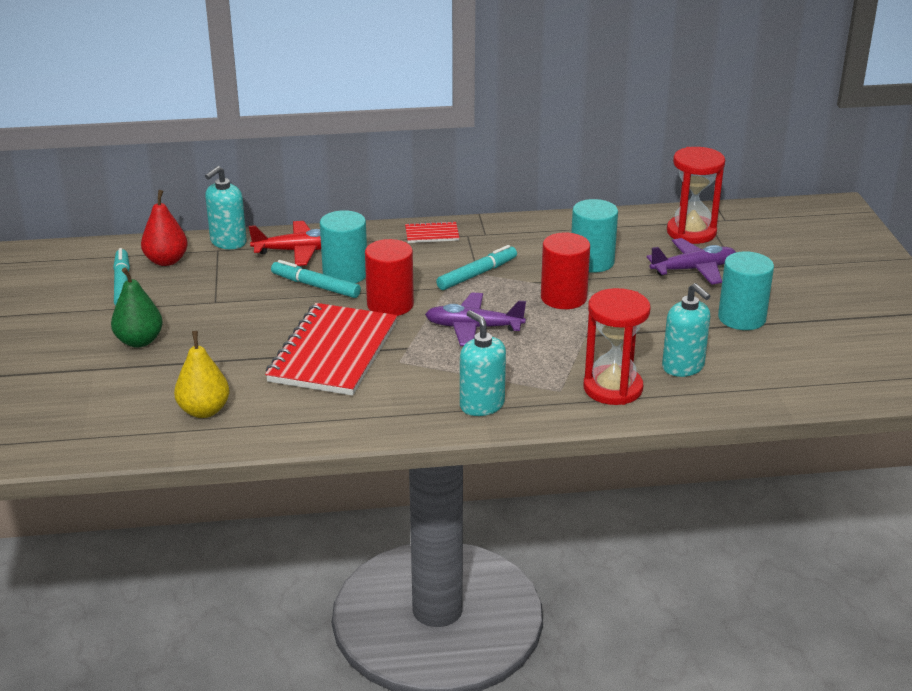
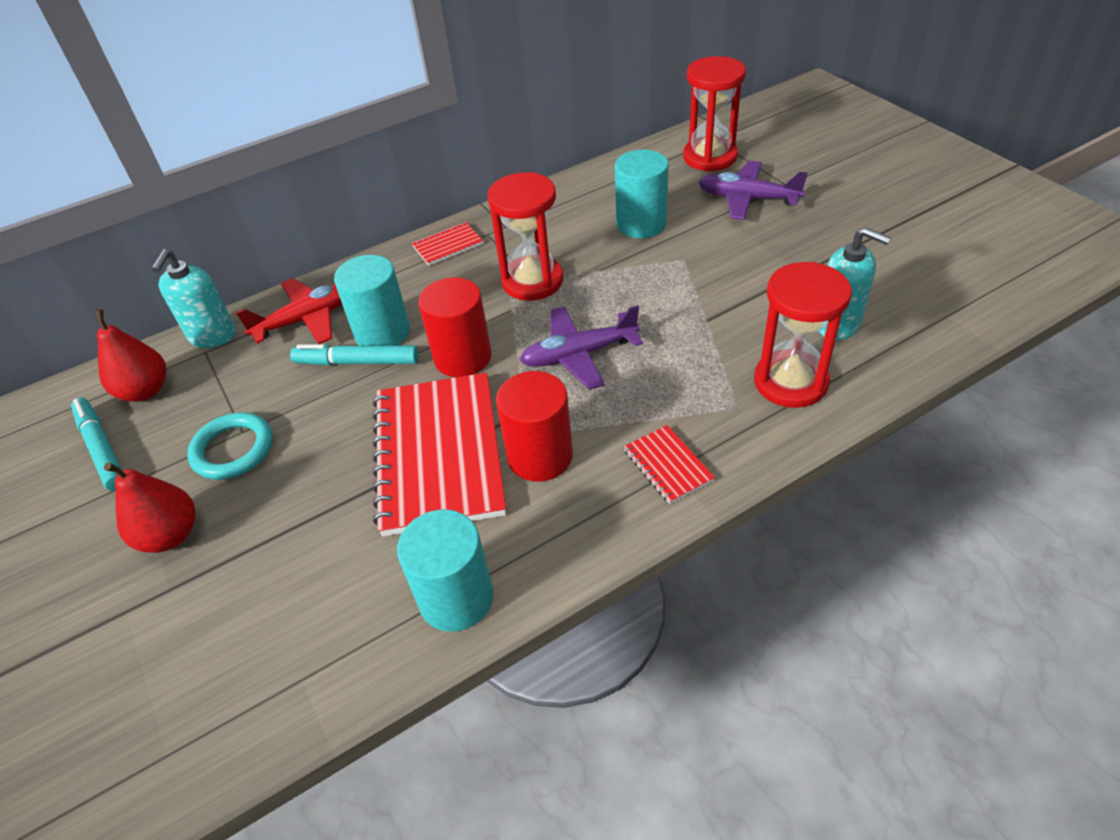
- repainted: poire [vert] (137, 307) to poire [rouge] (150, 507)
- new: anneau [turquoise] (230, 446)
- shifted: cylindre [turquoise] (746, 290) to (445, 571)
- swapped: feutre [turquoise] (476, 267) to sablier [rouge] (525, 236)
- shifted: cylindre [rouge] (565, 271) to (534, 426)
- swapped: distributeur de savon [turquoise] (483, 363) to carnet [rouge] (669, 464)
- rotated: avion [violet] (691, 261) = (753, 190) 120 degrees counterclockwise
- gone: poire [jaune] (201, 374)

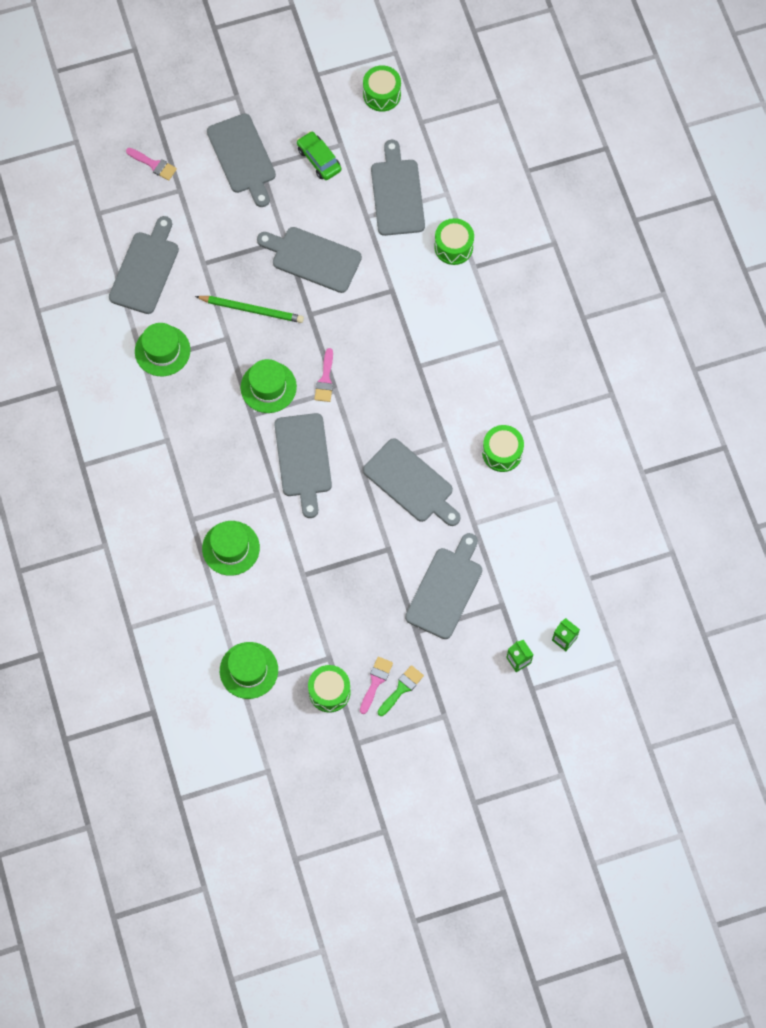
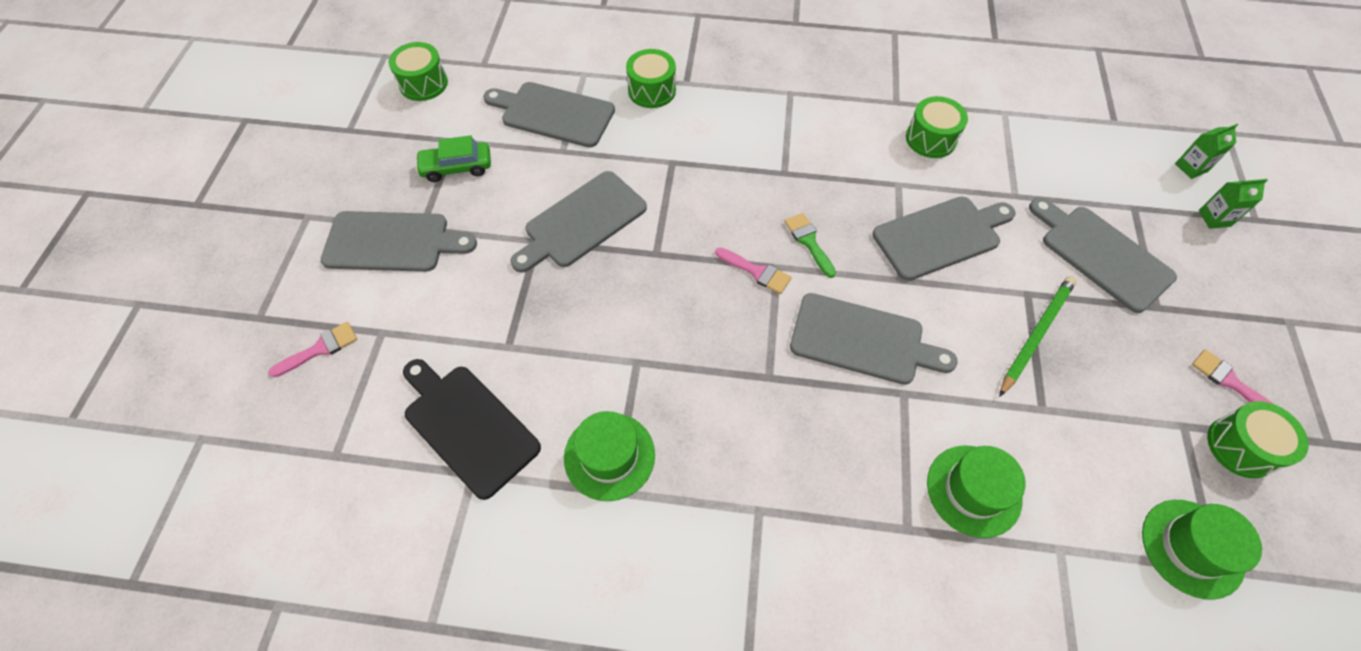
- repainted: planche à découper [gris] (144, 265) to planche à découper [noir] (472, 429)
- shifted: pinceau [vert] (401, 690) to (810, 245)
- shifted: crayon [vert] (249, 309) to (1038, 336)
- gone: chapeau [vert] (268, 386)

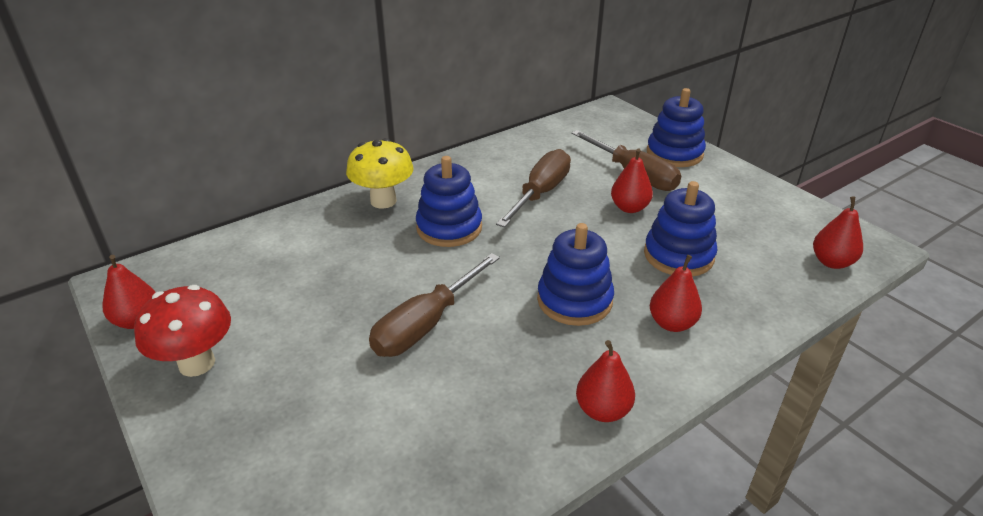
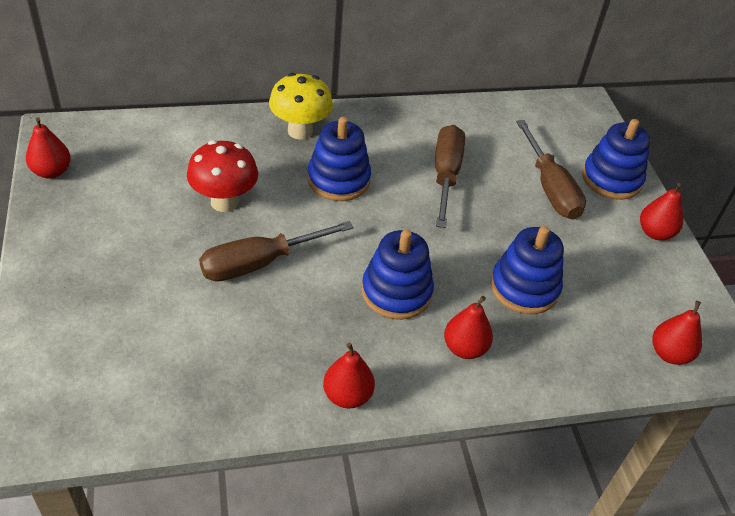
- shifted: champignon [rouge] (182, 331) to (222, 176)
- rotated: tournevis [marron] (533, 188) = (450, 176) 45 degrees counterclockwise
- shifted: poire [rouge] (632, 180) to (661, 211)

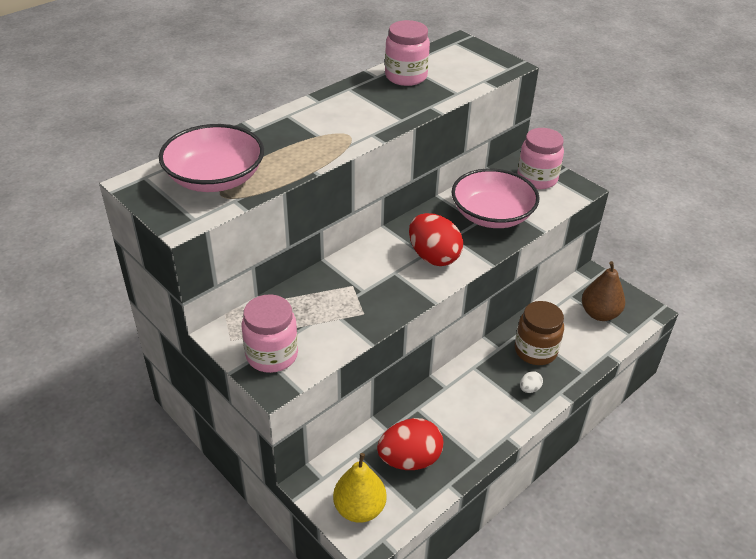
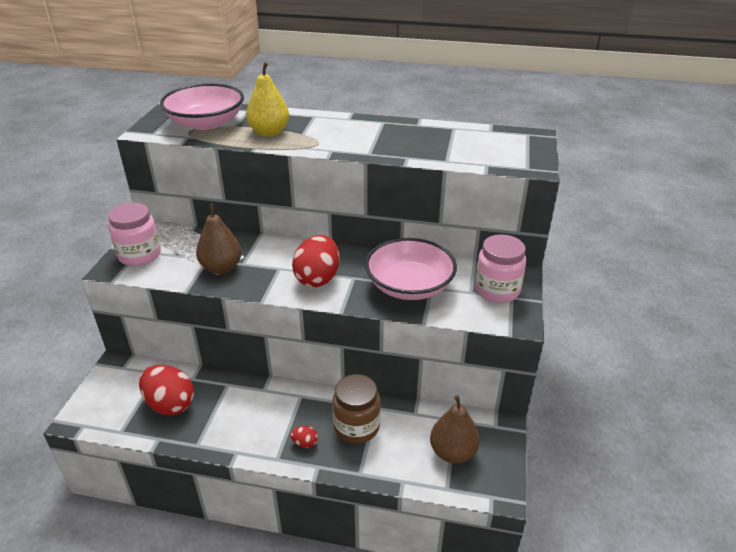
- new: poire [marron] (219, 239)
- shifted: poire [jaune] (360, 488) to (267, 99)
- repainted: œuf [blanc] (531, 382) to œuf [rouge] (304, 437)
- gone: bocal [rose] (407, 53)

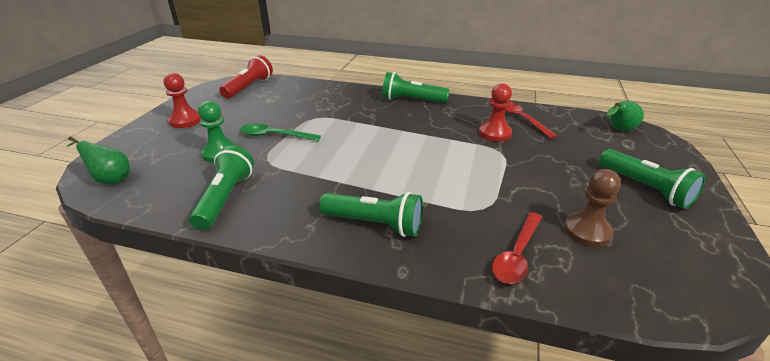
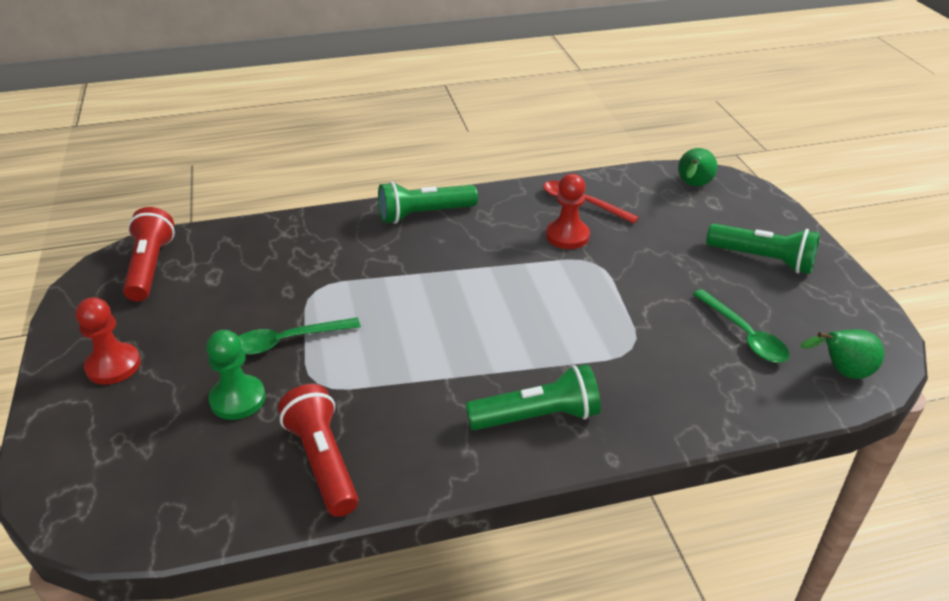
- repainted: lampe de poche [vert] (221, 188) to lampe de poche [rouge] (318, 450)
- swapped: pion [marron] (592, 208) to cuillère [vert] (741, 326)
- shifted: poire [vert] (98, 160) to (842, 354)
- gone: cuillère [rouge] (517, 248)

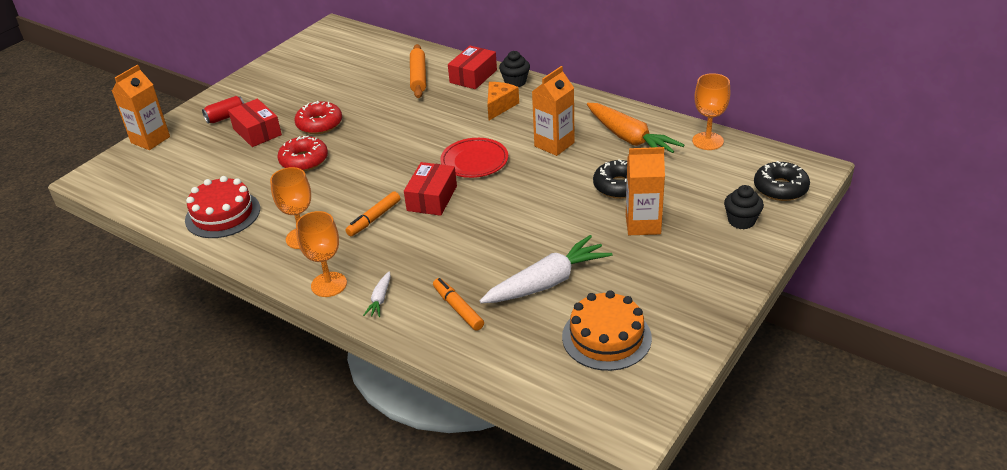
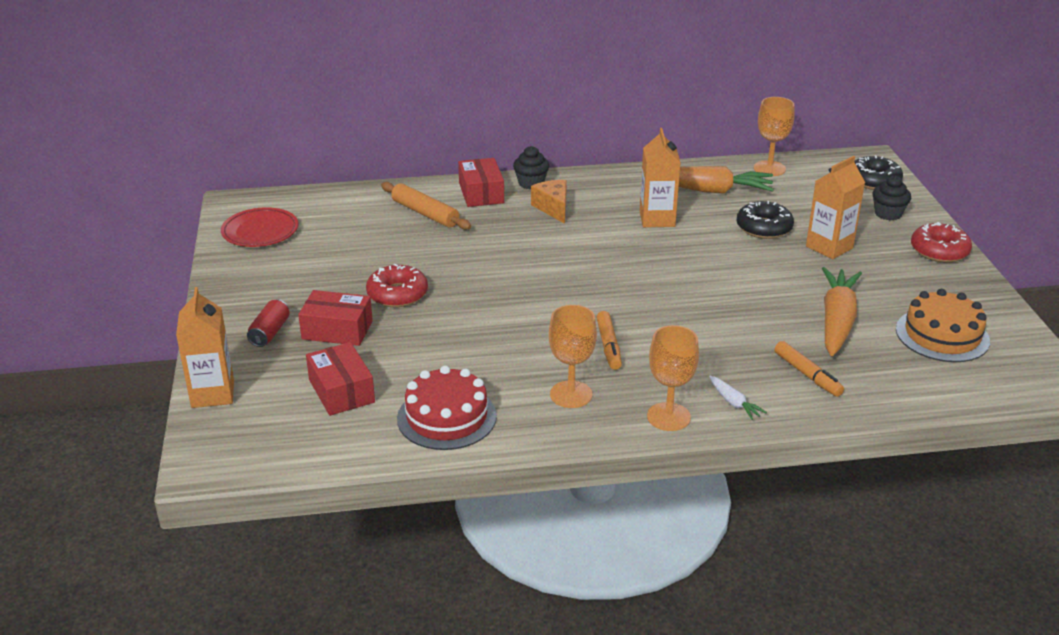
- shifted: assiette [rouge] (474, 158) to (259, 227)
- shifted: boîte [rouge] (430, 189) to (340, 379)
- rotated: feutre [orange] (458, 304) = (809, 369) 135 degrees counterclockwise
- repainted: carotte [blanc] (546, 269) to carotte [orange] (842, 311)
- shifted: beignet [rouge] (303, 153) to (941, 242)

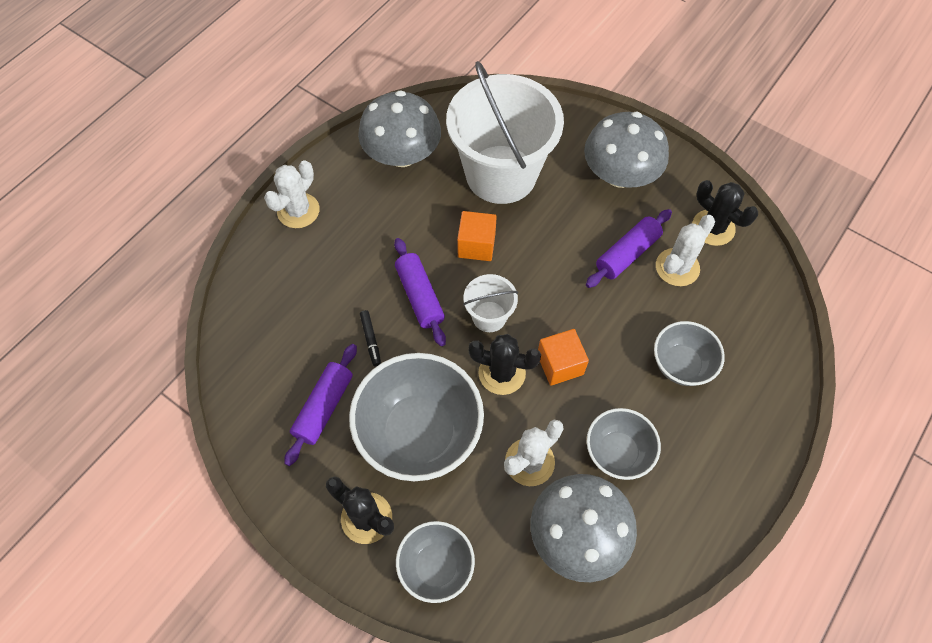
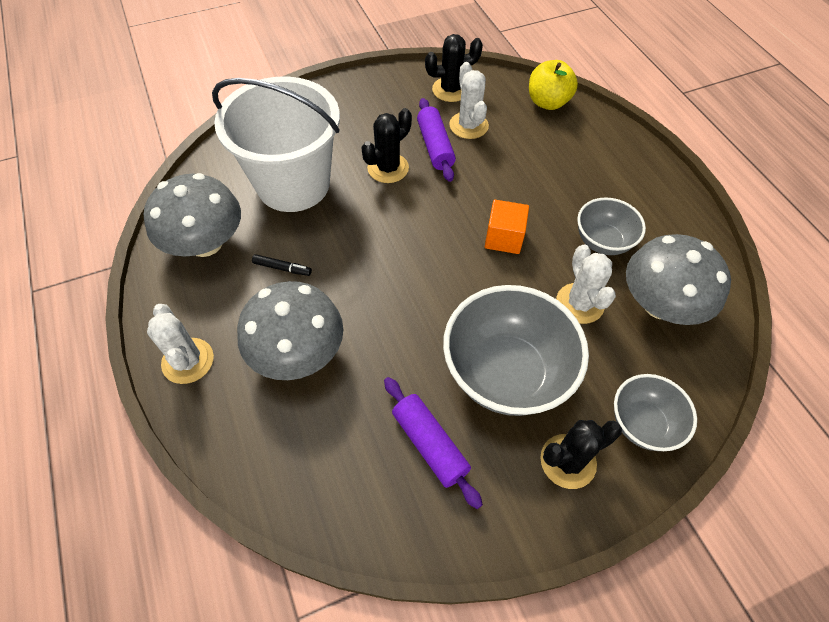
- shifted: champignon [gris] (626, 150) to (290, 330)
- shifted: feutre [noir] (370, 338) to (282, 265)
- shifted: cactus [noir] (504, 364) to (386, 145)
- new: pomme [jaune] (553, 85)
- gone: rouleau à pâtisserie [violet] (420, 292)
- gone: cube [orange] (477, 236)
- gone: seau [blanc] (490, 303)
- gone: bol [gris] (689, 353)

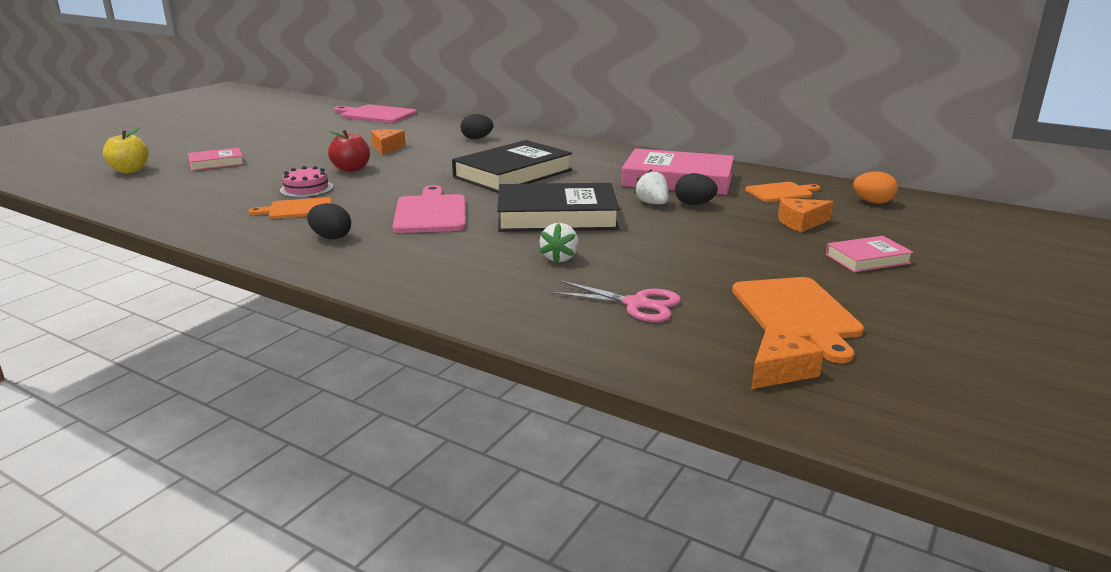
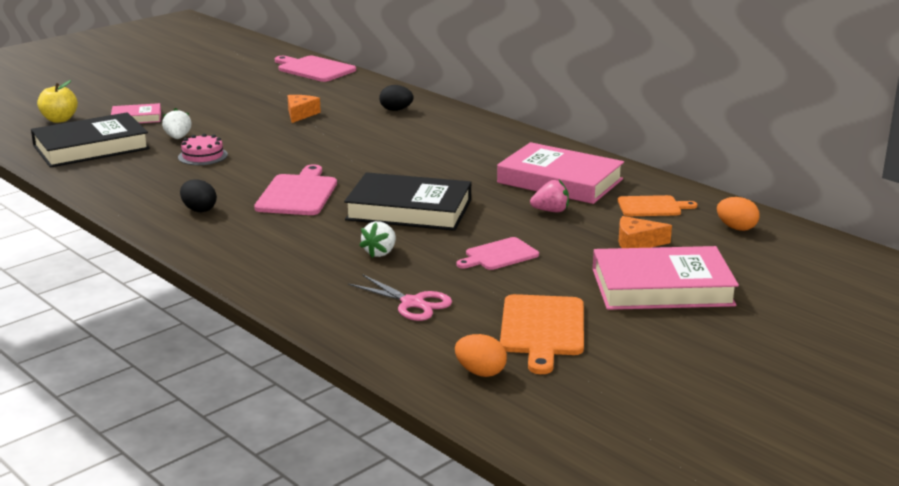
- shifted: livre [noir] (512, 166) to (90, 140)
- shifted: fraise [blanc] (651, 186) to (177, 123)
- swapped: fromage [orange] (787, 358) to œuf [orange] (481, 355)
- new: planche à découper [rose] (497, 253)
- swapped: œuf [noir] (696, 189) to fraise [rose] (549, 196)
- scaled: livre [rose] (870, 254) = (666, 278) x1.97
- gone: planche à découper [orange] (290, 208)
- gone: pomme [rouge] (349, 151)

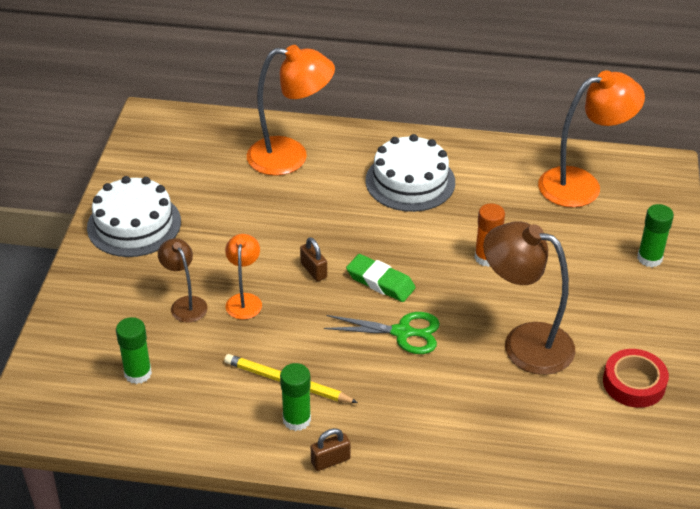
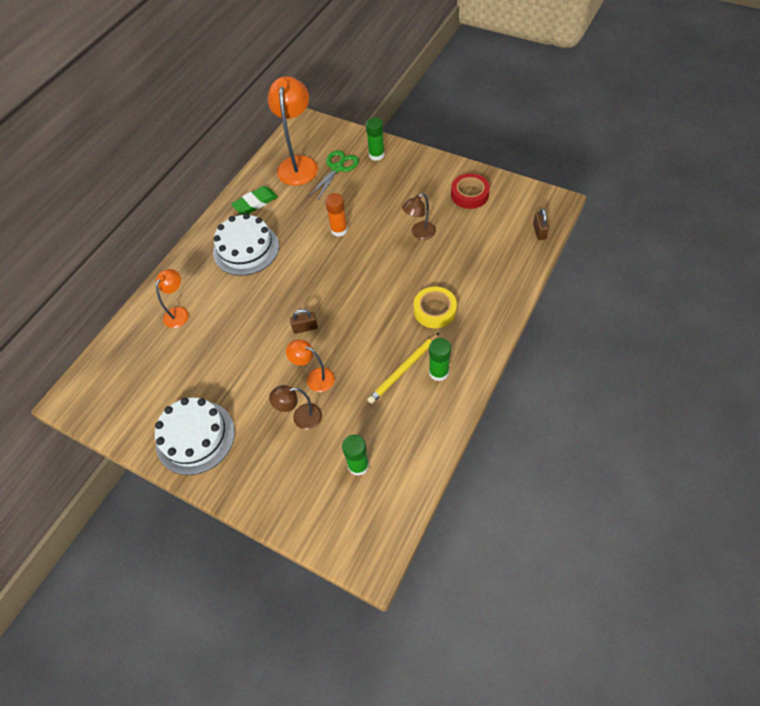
- scaled: lampe [orange] (291, 110) = (172, 298) x0.54
- shifted: gomme [vert] (381, 278) to (254, 200)
- shifted: ciseaux [vert] (382, 333) to (333, 175)
- scaled: lampe [marron] (529, 298) = (419, 216) x0.54
- new: ruban adhésif [jaune] (435, 307)
- shifted: cadenas [marron] (331, 449) to (541, 224)

